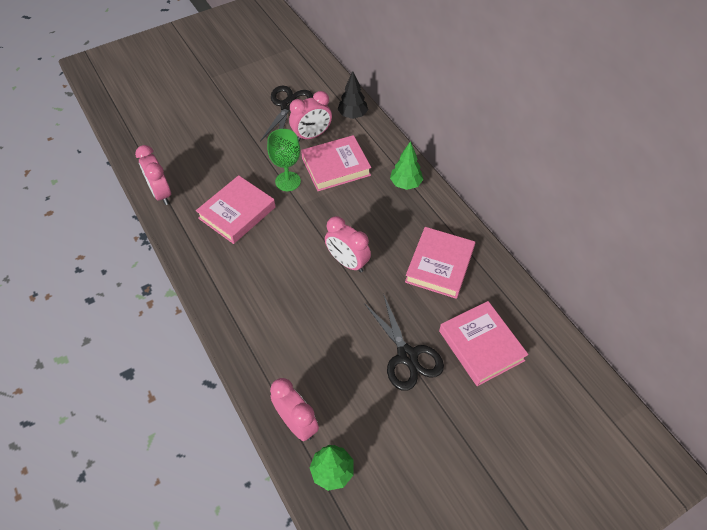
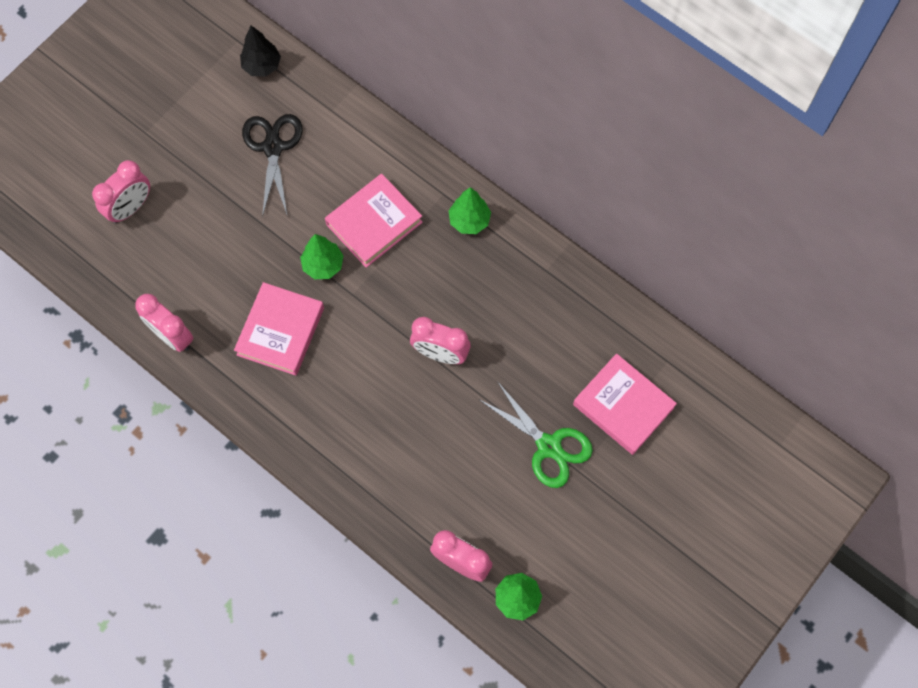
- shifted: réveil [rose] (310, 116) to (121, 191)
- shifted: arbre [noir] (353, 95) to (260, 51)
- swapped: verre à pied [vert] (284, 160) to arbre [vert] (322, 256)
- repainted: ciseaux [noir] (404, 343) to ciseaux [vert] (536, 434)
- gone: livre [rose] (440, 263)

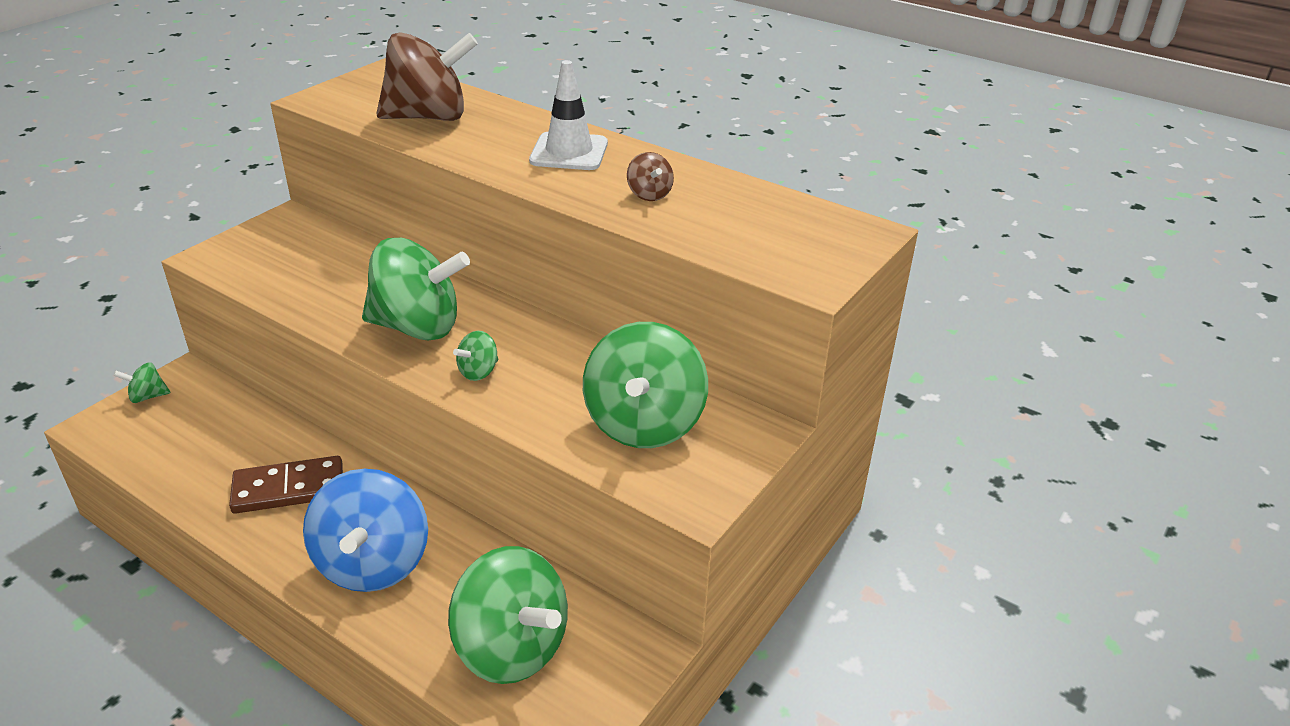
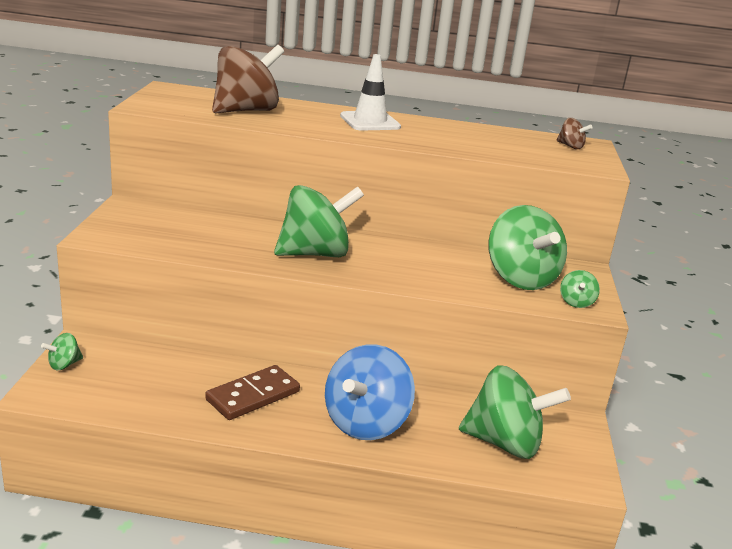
- rotated: toupie [bleu] (365, 530) = (370, 392) 60 degrees clockwise
- shifted: toupie [marron] (650, 176) to (575, 133)
- shifted: toupie [vert] (475, 356) to (580, 289)

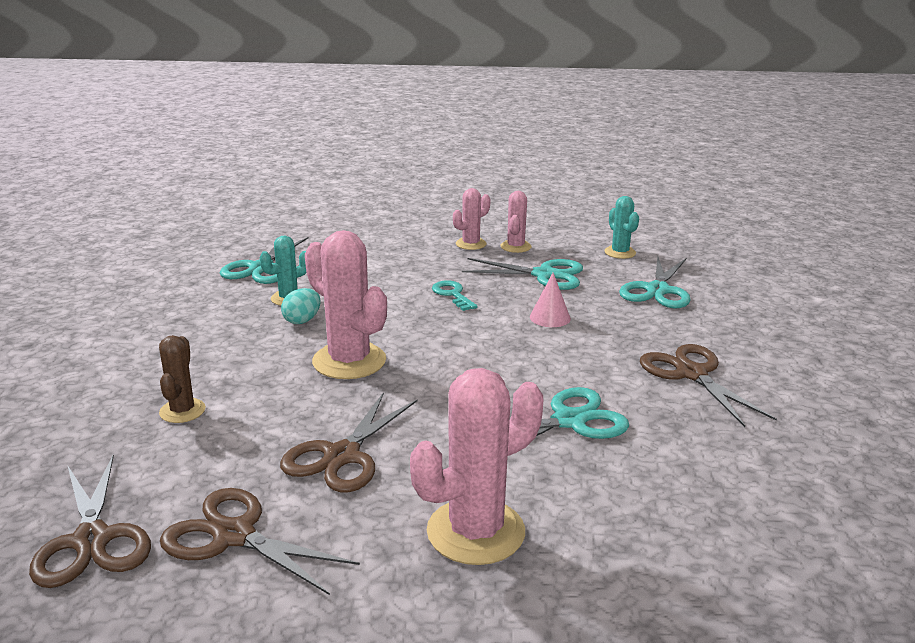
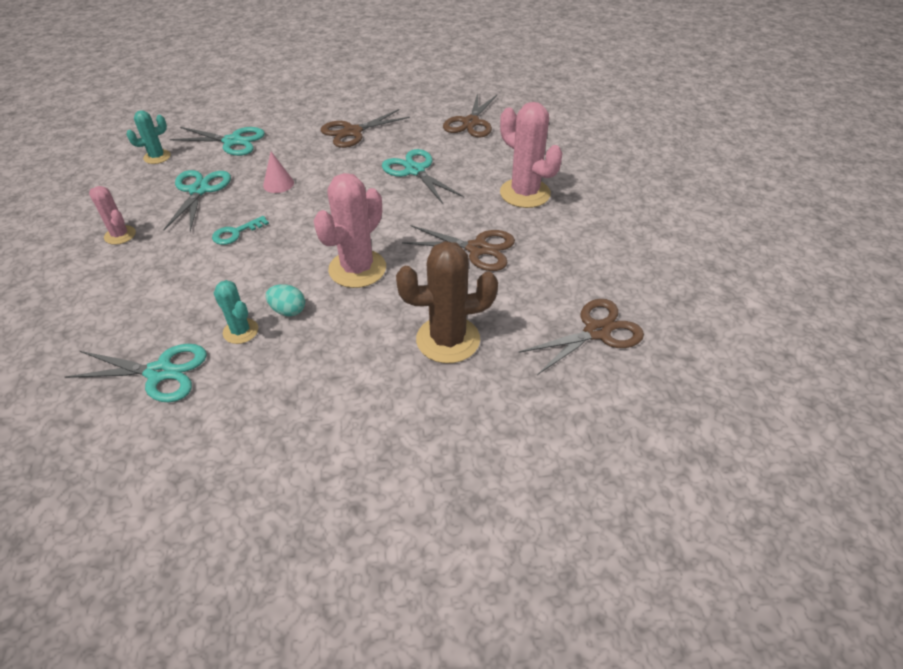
- scaled: cactus [marron] (182, 379) = (447, 302) x1.81
- shifted: ciseaux [marron] (260, 541) to (470, 115)
- gone: cactus [rose] (515, 222)

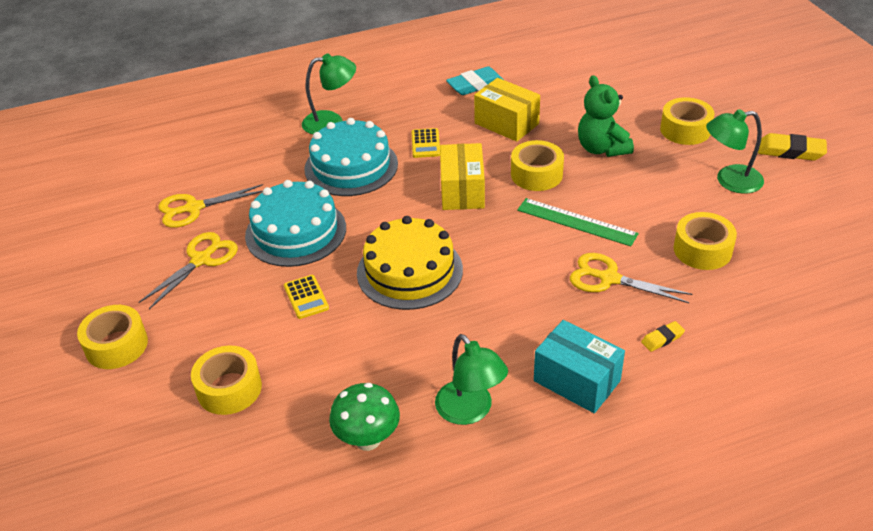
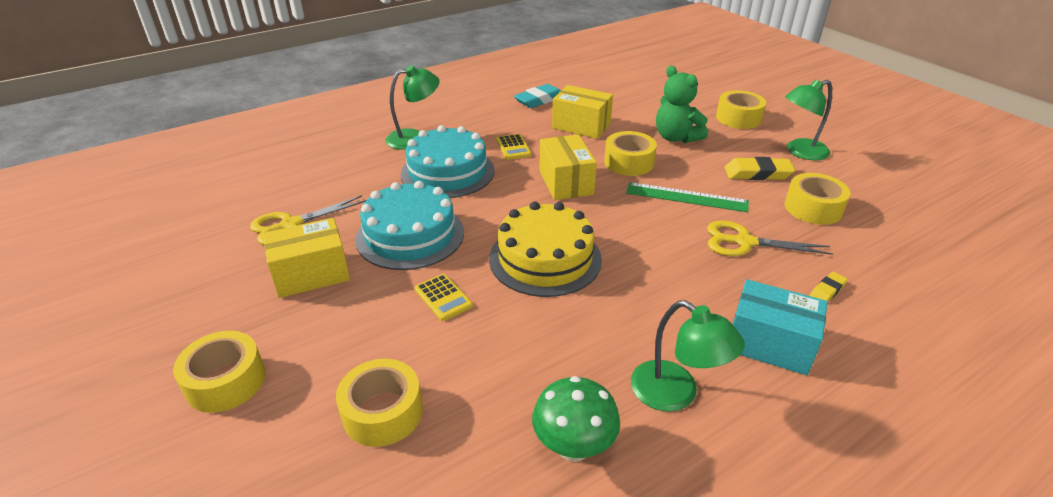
- swapped: ciseaux [jaune] (188, 270) to boîte [jaune] (306, 258)
- shifted: gomme [jaune] (792, 147) to (759, 168)

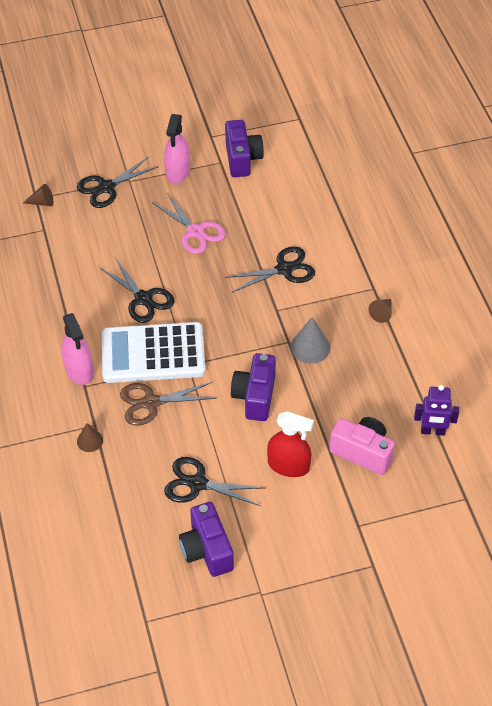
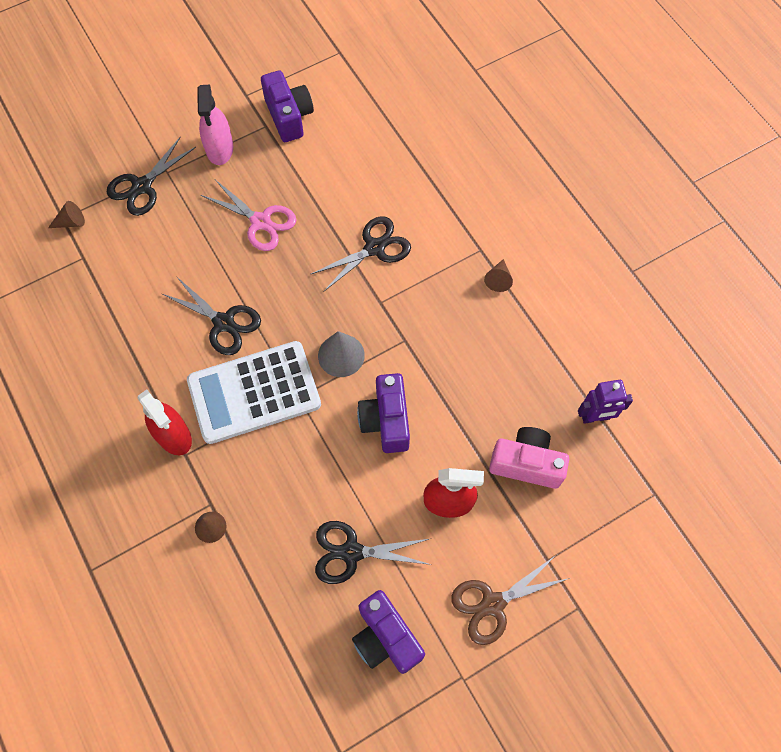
- repainted: vaporisateur [rose] (78, 349) to vaporisateur [rouge] (164, 422)
- shifted: cône [gris] (310, 340) to (341, 354)
- shifted: ciseaux [marron] (168, 404) to (510, 600)

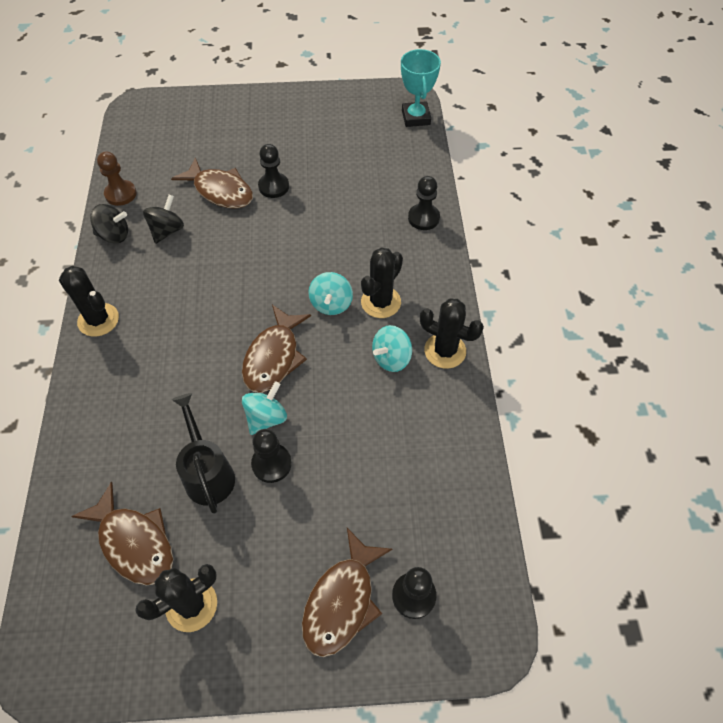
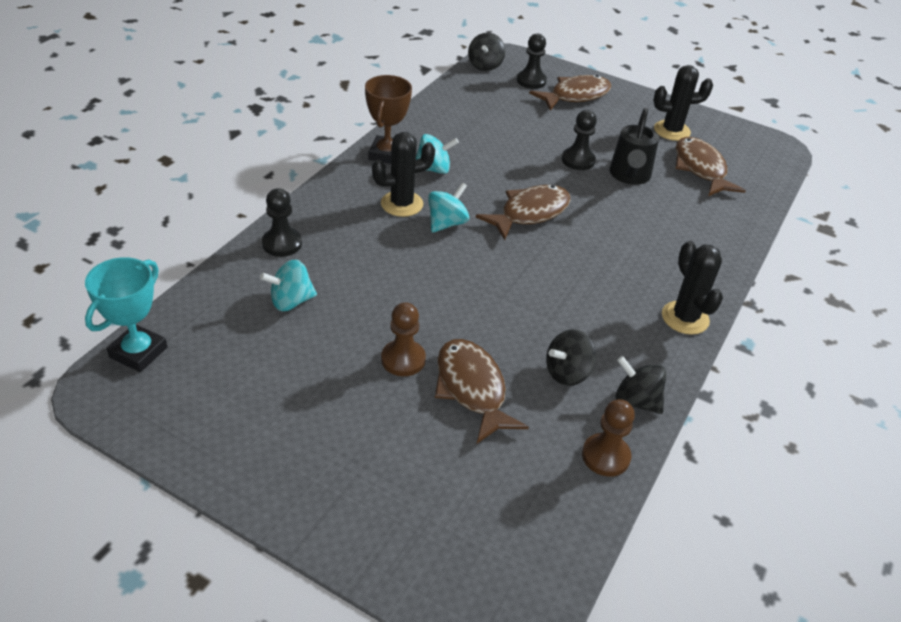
- shifted: toupie [turquoise] (264, 408) to (288, 285)
- swapped: cactus [noir] (452, 333) to trophée [marron] (388, 119)
- repainted: pion [noir] (273, 171) to pion [marron] (403, 339)
- new: toupie [noir] (486, 52)

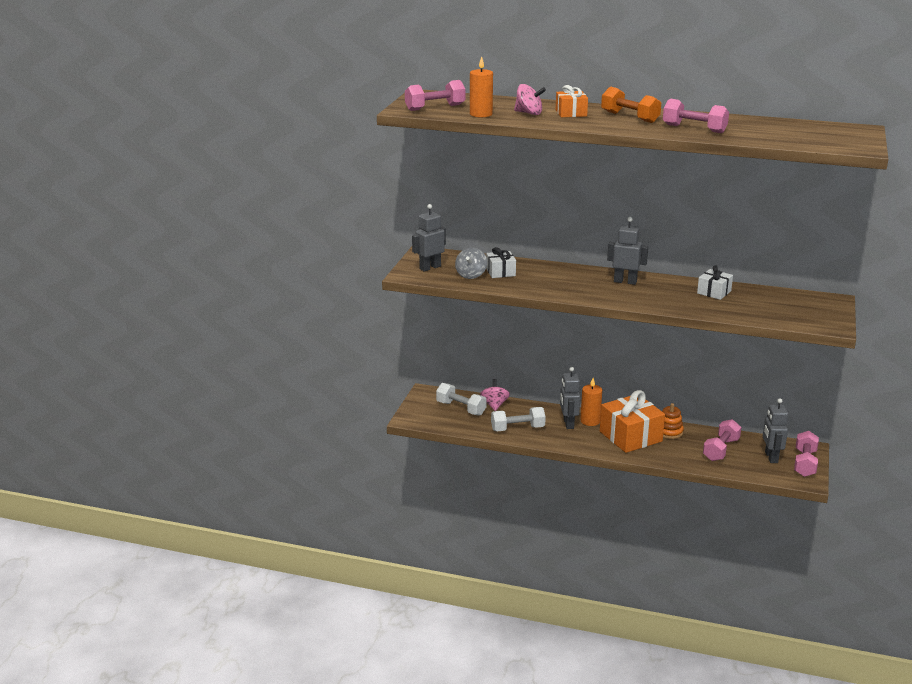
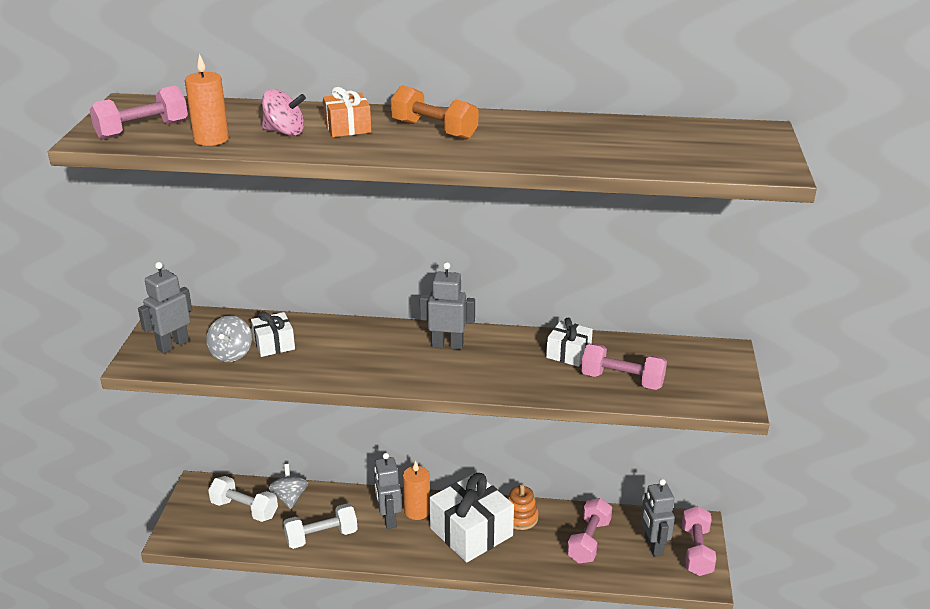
- repainted: toupie [rose] (495, 395) to toupie [gris] (288, 486)
- repainted: cadeau [orange] (632, 421) to cadeau [blanc] (471, 518)
- shifted: haltère [rose] (696, 116) to (624, 366)

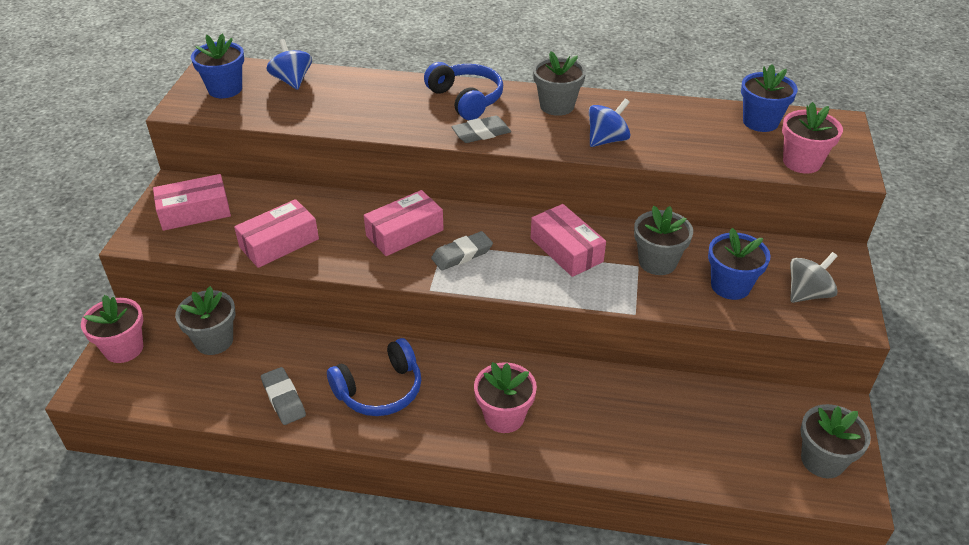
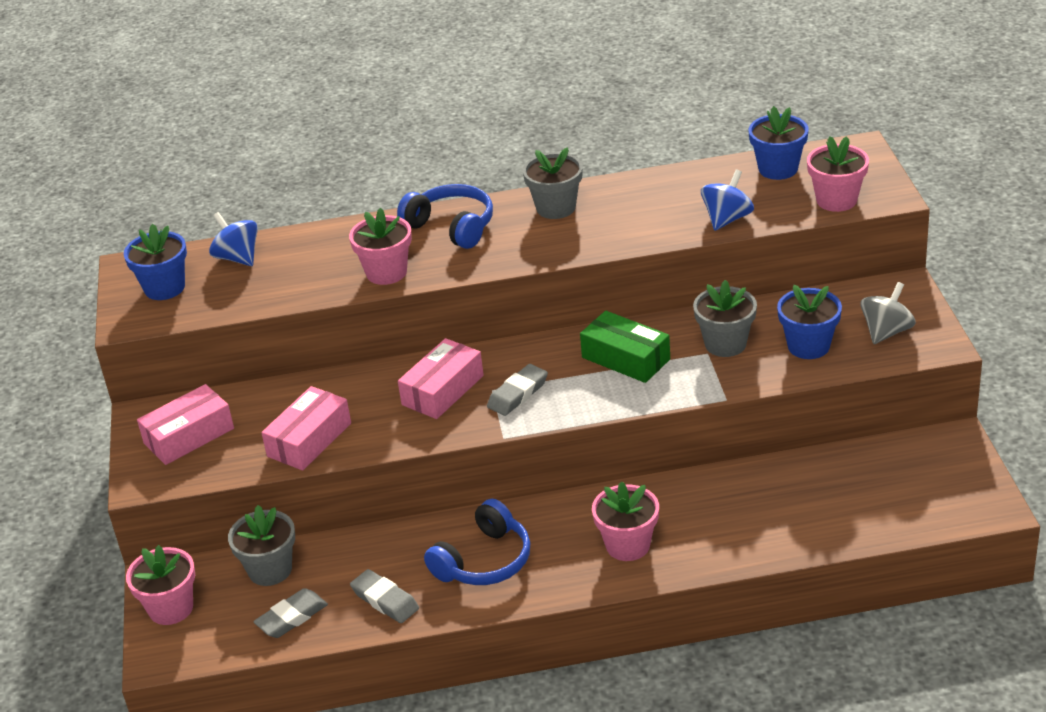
- shifted: gomme [gris] (481, 129) to (290, 613)
- new: pot de fleurs [rose] (380, 246)
- repainted: boîte [rose] (568, 240) to boîte [vert] (625, 347)
- shifted: toupie [bleu] (610, 122) to (727, 200)
- gone: pot de fleurs [gris] (835, 441)

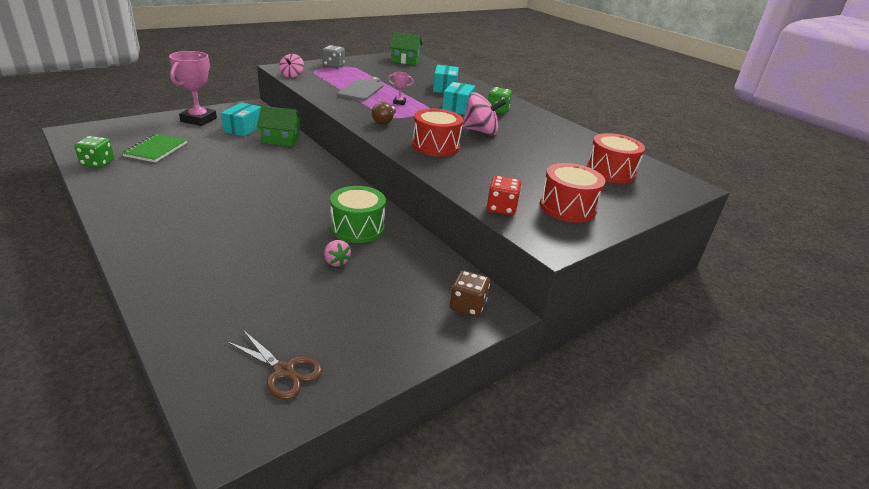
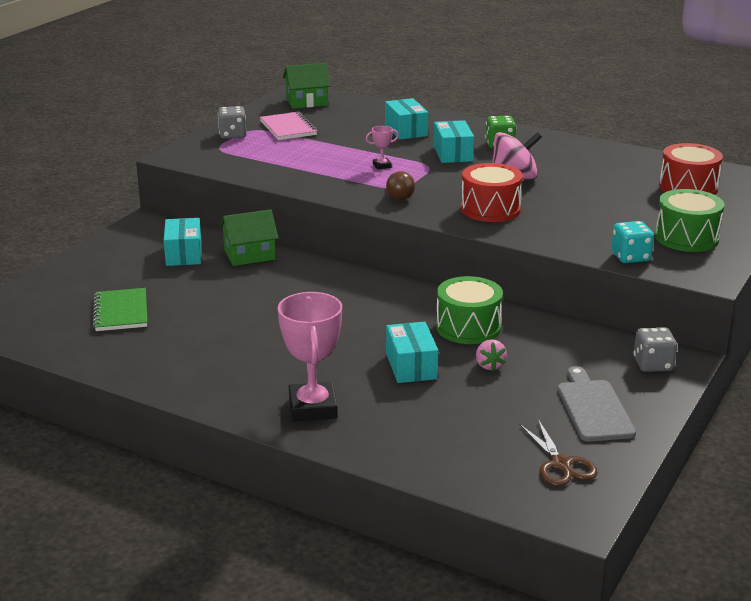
- new: carnet [rose] (288, 126)
- shifted: trophée [rose] (193, 88) to (310, 357)
- new: boîte [turquoise] (412, 352)
- rotated: fraise [rose] (337, 253) = (491, 355) 45 degrees clockwise
- rotated: ciseaux [marron] (275, 364) = (558, 452) 60 degrees clockwise
- shifted: planche à découper [gris] (360, 89) to (596, 403)
- repainted: dé [rouge] (504, 195) to dé [turquoise] (632, 242)
- repainted: dé [marron] (470, 293) to dé [gris] (655, 349)
- repainted: tambour [rouge] (572, 193) to tambour [vert] (689, 220)
- gone: dé [vert] (94, 152)
- gone: toupie [rose] (291, 66)

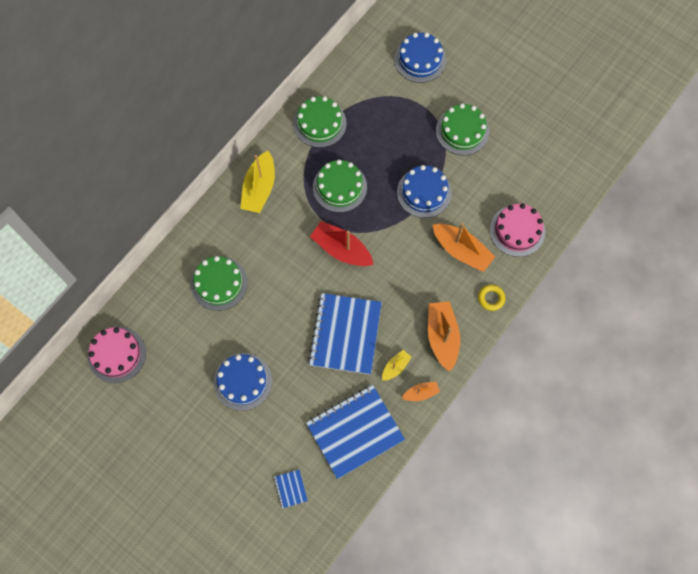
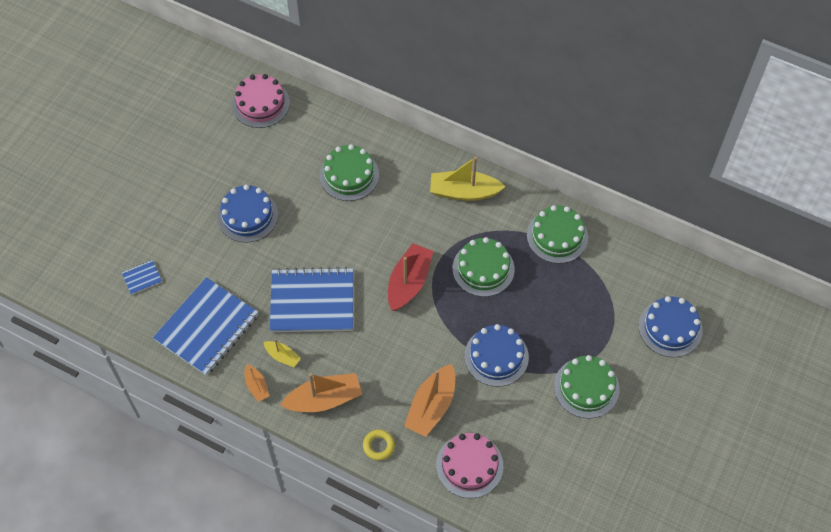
- rotated: carnet [bleu] (355, 432) = (205, 326) 75 degrees clockwise

